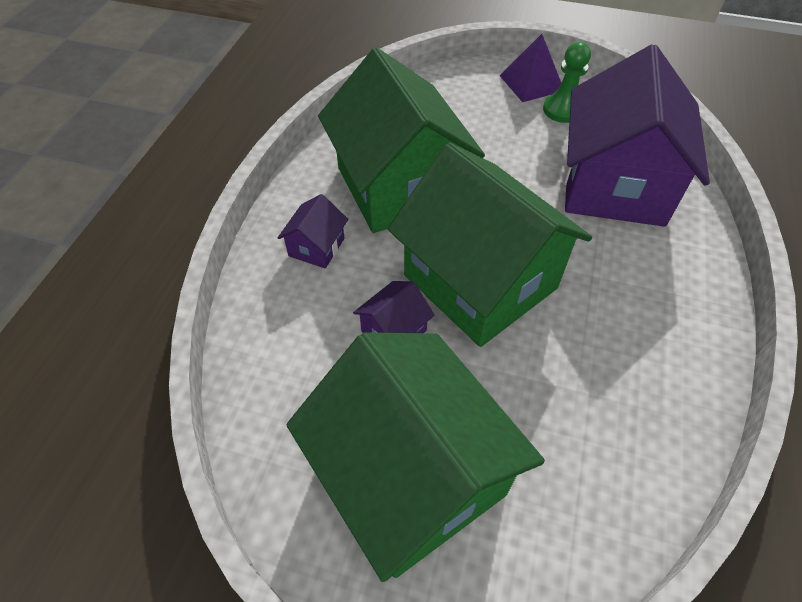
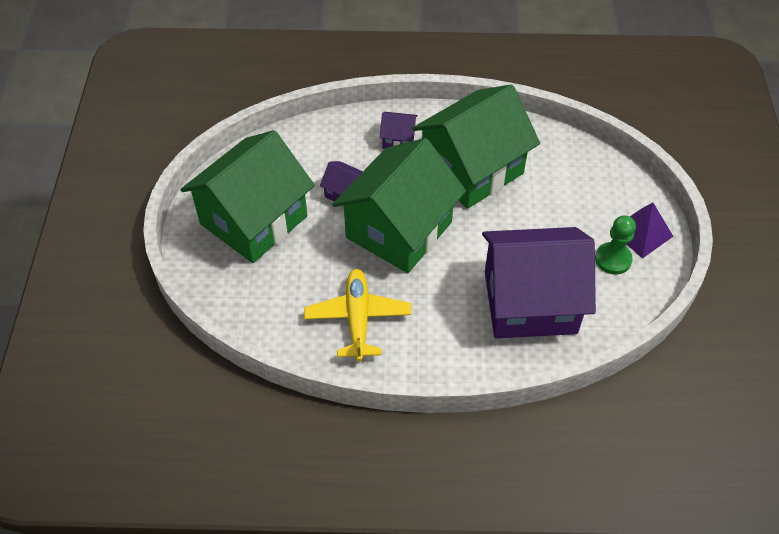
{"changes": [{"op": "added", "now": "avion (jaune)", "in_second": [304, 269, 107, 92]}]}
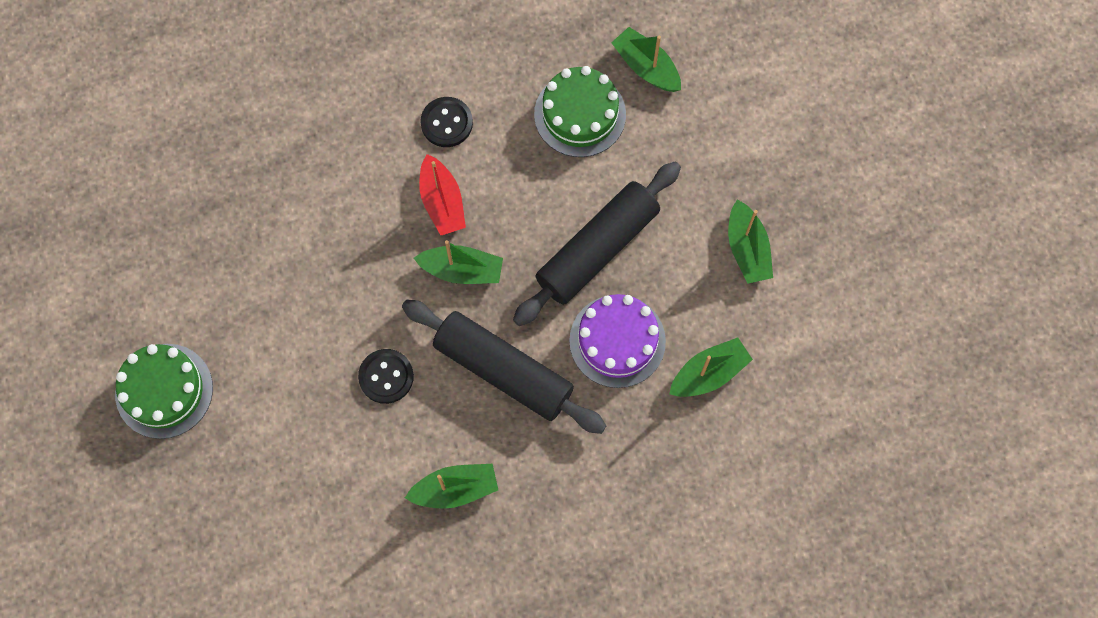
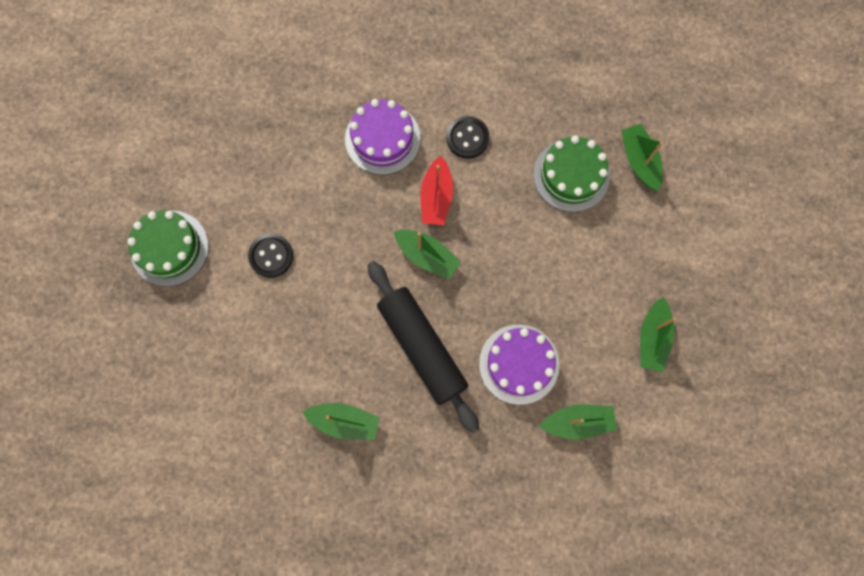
{"changes": [{"op": "removed", "was": "rouleau à pâtisserie (noir)", "in_first": [513, 162, 168, 164]}, {"op": "moved", "was": "bouton (noir)", "in_first": [358, 349, 56, 55], "in_second": [248, 234, 45, 44]}, {"op": "added", "now": "gâteau (violet)", "in_second": [345, 99, 76, 76]}]}
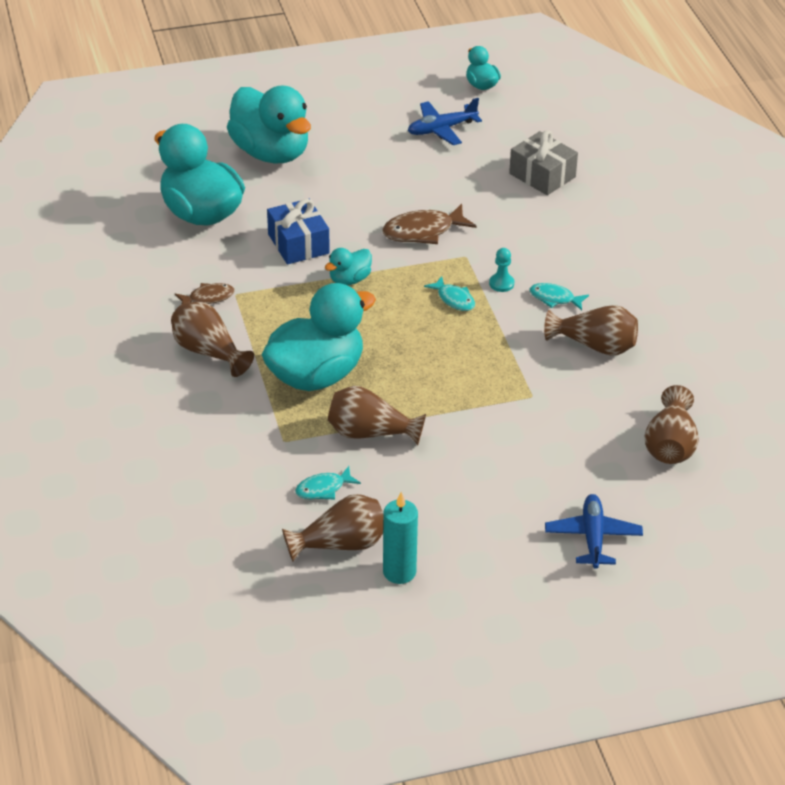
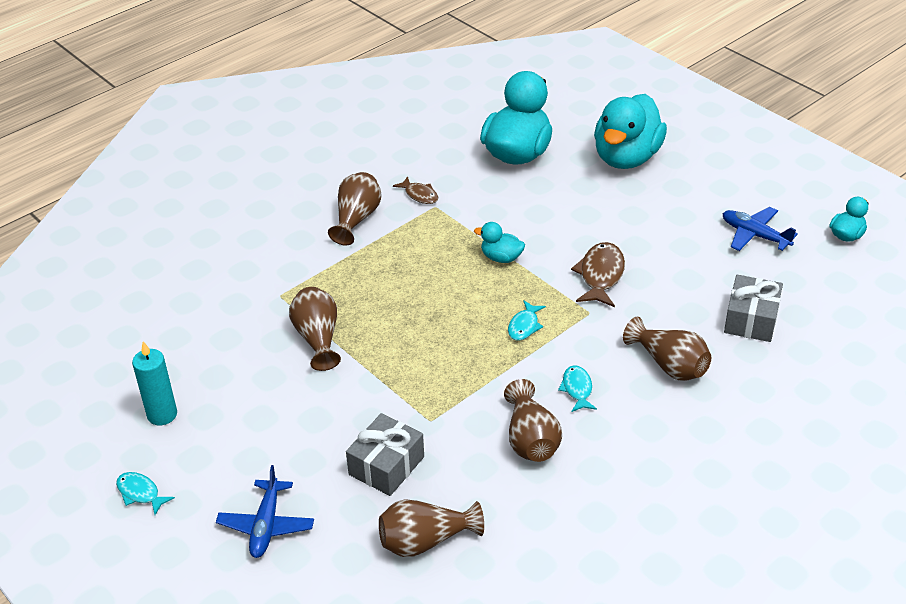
{"changes": [{"op": "removed", "was": "cadeau (bleu)", "in_first": [267, 199, 63, 65]}, {"op": "turned", "was": "poisson (marron)", "in_first": [382, 204, 95, 40], "in_second": [571, 242, 54, 65], "clockwise": 60}, {"op": "removed", "was": "pion (turquoise)", "in_first": [489, 248, 25, 44]}, {"op": "removed", "was": "canard (turquoise)", "in_first": [262, 283, 114, 108]}, {"op": "moved", "was": "poisson (turquoise)", "in_first": [295, 466, 66, 33], "in_second": [116, 472, 59, 43]}, {"op": "moved", "was": "vase (marron)", "in_first": [282, 494, 102, 67], "in_second": [623, 317, 88, 64]}, {"op": "turned", "was": "avion (bleu)", "in_first": [545, 494, 98, 75], "in_second": [216, 465, 98, 93], "clockwise": 120}, {"op": "added", "now": "cadeau (gris)", "in_second": [346, 413, 78, 83]}]}
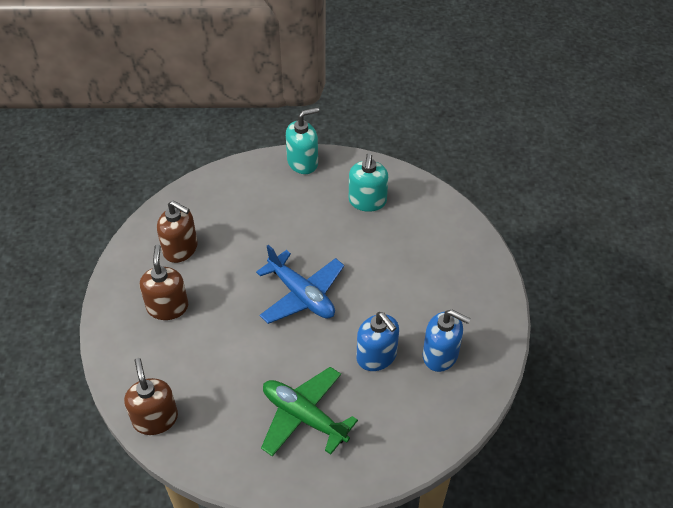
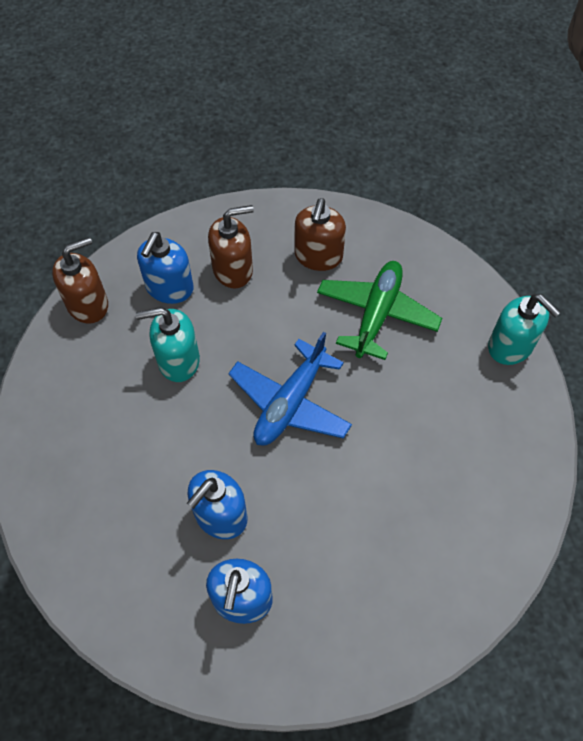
{"changes": [{"op": "moved", "was": "distributeur de savon (turquoise)", "in_first": [349, 153, 39, 59], "in_second": [136, 307, 64, 75]}, {"op": "moved", "was": "avion (vert)", "in_first": [261, 367, 97, 90], "in_second": [317, 261, 125, 99]}, {"op": "added", "now": "distributeur de savon (bleu)", "in_second": [137, 232, 57, 72]}]}
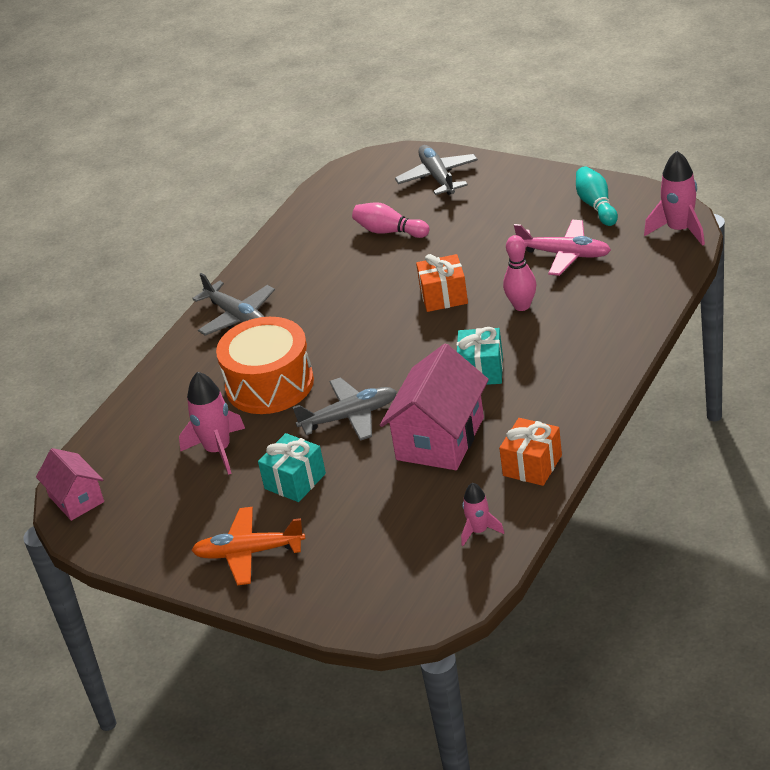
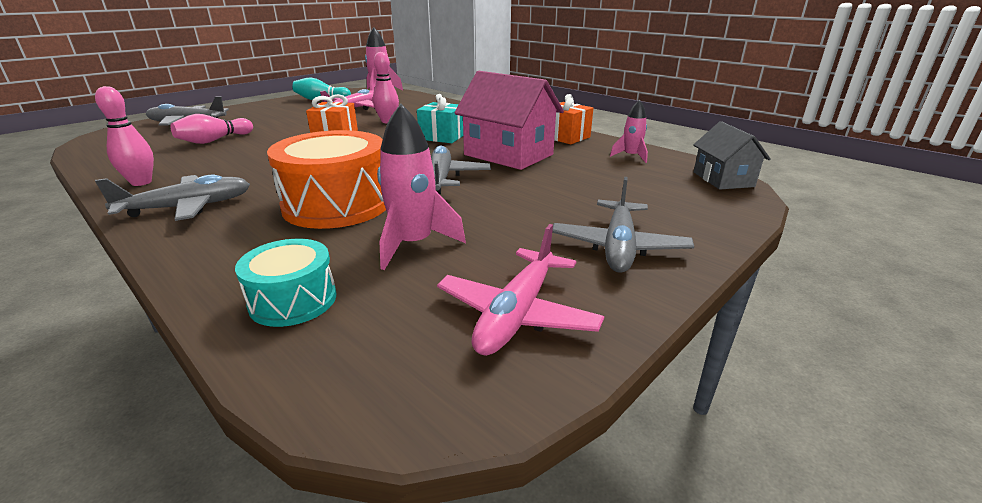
{"changes": [{"op": "removed", "was": "cadeau (turquoise)", "in_first": [258, 433, 68, 69]}, {"op": "removed", "was": "maison (rose)", "in_first": [36, 448, 68, 73]}, {"op": "recoloured", "was": "avion (orange)", "now": "avion (gris)", "in_first": [191, 507, 114, 78], "in_second": [552, 177, 142, 96]}, {"op": "added", "now": "quille (rose)", "in_second": [95, 86, 59, 100]}, {"op": "added", "now": "maison (gris)", "in_second": [693, 121, 78, 68]}, {"op": "added", "now": "avion (rose)", "in_second": [437, 224, 168, 132]}, {"op": "added", "now": "tambour (turquoise)", "in_second": [235, 239, 102, 88]}]}
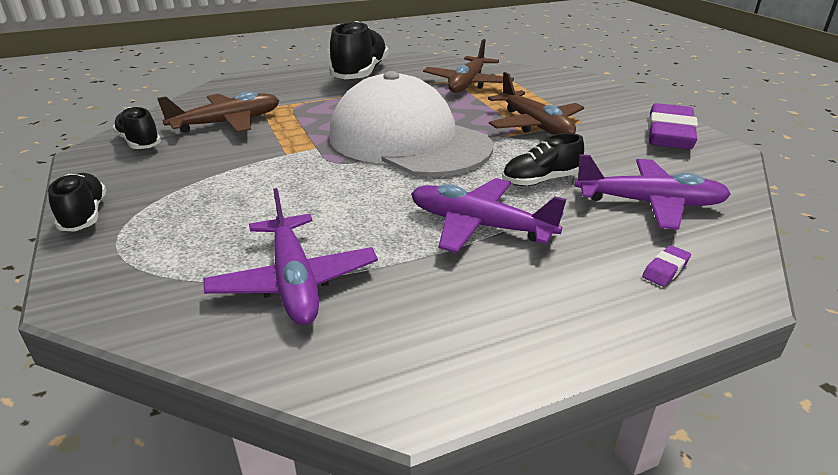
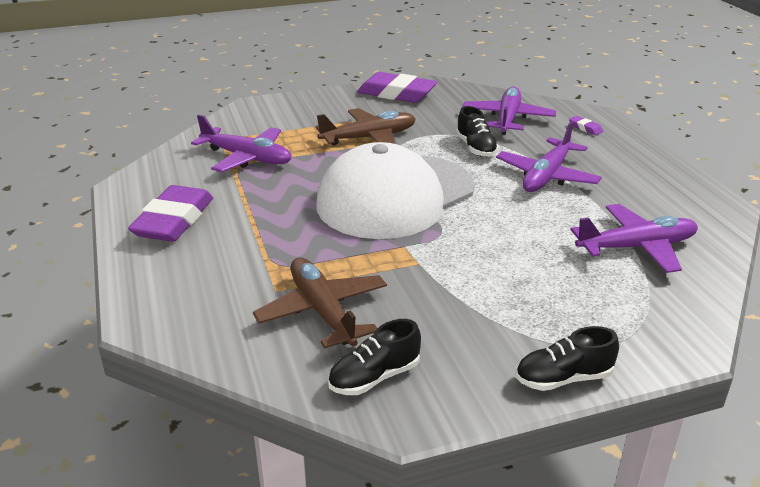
{"changes": [{"op": "replaced", "was": "chaussure (noir)", "now": "gomme (violet)", "in_first": [329, 21, 60, 58], "in_second": [128, 185, 85, 57]}, {"op": "recoloured", "was": "avion (marron)", "now": "avion (violet)", "in_first": [423, 39, 91, 54], "in_second": [191, 114, 100, 58]}]}
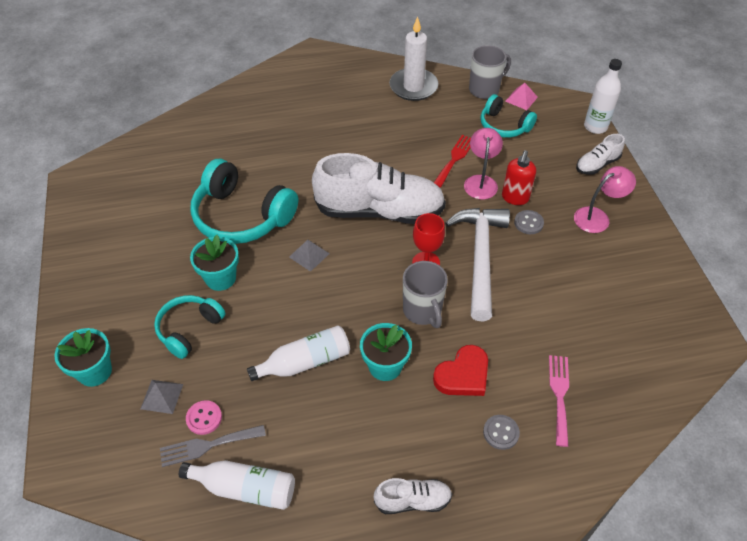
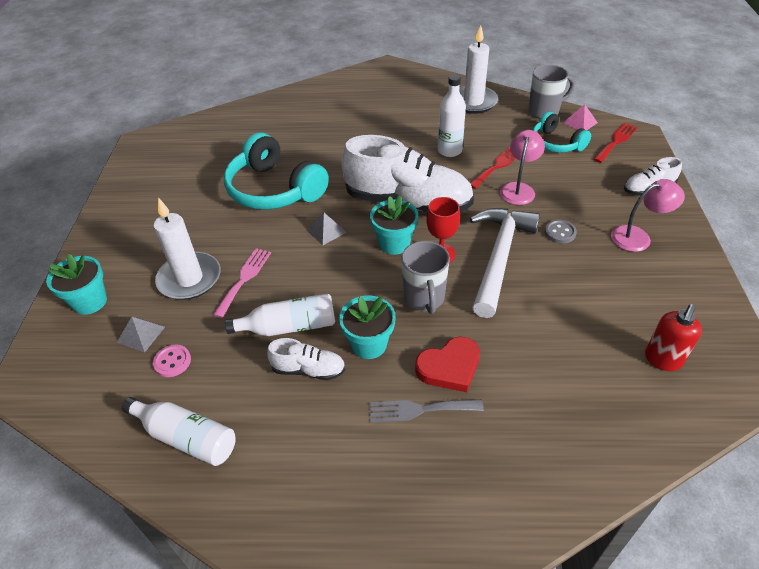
{"changes": [{"op": "moved", "was": "bouteille (blanc)", "in_first": [584, 59, 38, 75], "in_second": [438, 75, 28, 82]}, {"op": "moved", "was": "distributeur de savon (rouge)", "in_first": [502, 150, 34, 55], "in_second": [645, 304, 57, 67]}, {"op": "moved", "was": "pot de fleurs (turquoise)", "in_first": [190, 235, 49, 56], "in_second": [370, 195, 48, 60]}, {"op": "replaced", "was": "casque audio (turquoise)", "now": "bougie (blanc)", "in_first": [154, 295, 72, 64], "in_second": [153, 198, 67, 102]}, {"op": "moved", "was": "fourchette (rose)", "in_first": [549, 355, 20, 92], "in_second": [213, 248, 58, 70]}, {"op": "removed", "was": "bouton (gris)", "in_first": [483, 415, 37, 35]}, {"op": "moved", "was": "fourchette (gris)", "in_first": [160, 425, 106, 42], "in_second": [369, 399, 115, 24]}, {"op": "moved", "was": "chaussure (blanc)", "in_first": [374, 478, 78, 36], "in_second": [267, 338, 79, 42]}, {"op": "added", "now": "fourchette (rouge)", "in_second": [593, 123, 45, 40]}]}
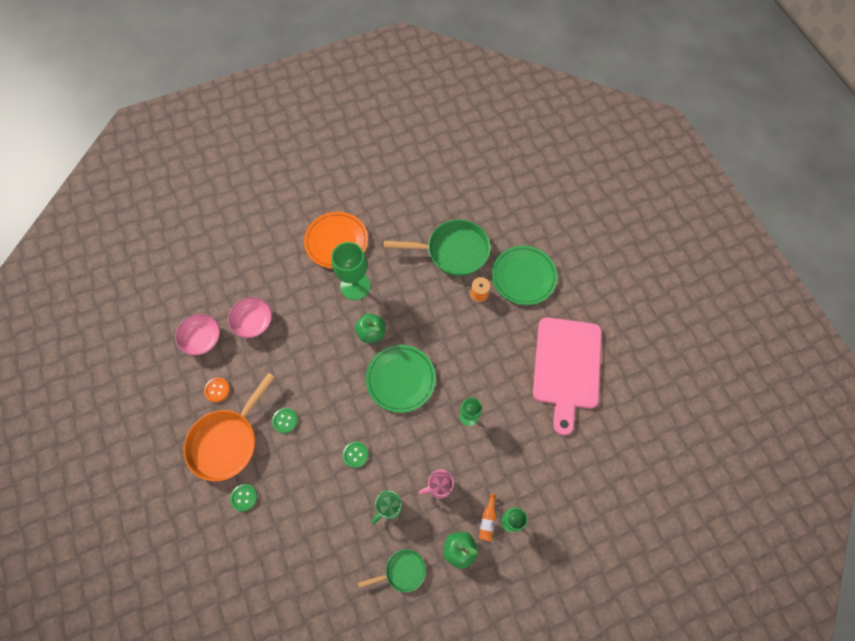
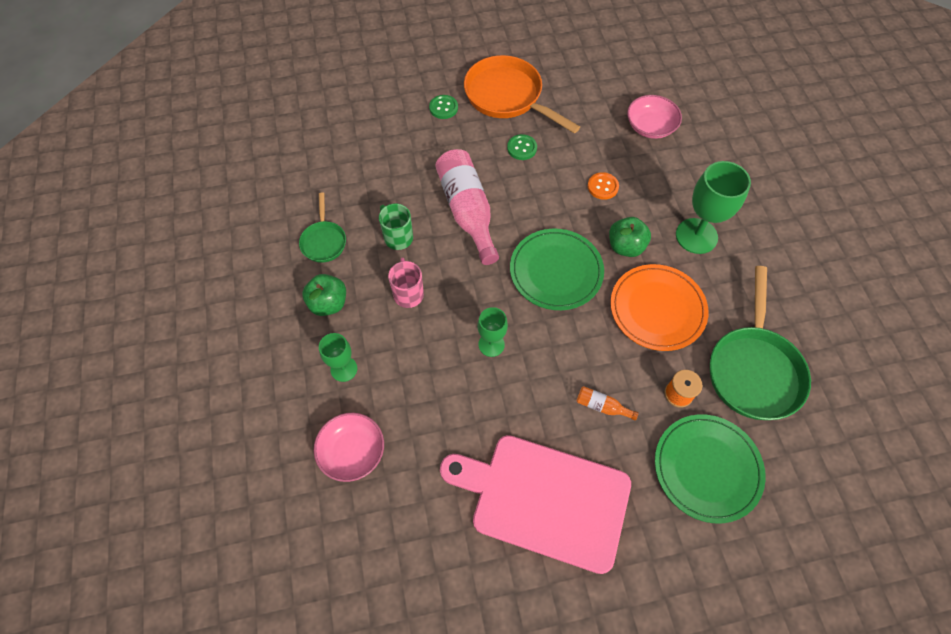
{"changes": [{"op": "moved", "was": "assiette (orange)", "in_first": [304, 212, 64, 57], "in_second": [610, 264, 99, 87]}, {"op": "moved", "was": "bol (rose)", "in_first": [175, 314, 45, 42], "in_second": [314, 413, 70, 69]}, {"op": "moved", "was": "bouton (orange)", "in_first": [204, 377, 26, 25], "in_second": [588, 172, 31, 28]}, {"op": "replaced", "was": "bouton (vert)", "now": "bouteille (rose)", "in_first": [343, 442, 26, 26], "in_second": [435, 149, 64, 116]}, {"op": "moved", "was": "bouteille (orange)", "in_first": [479, 494, 17, 47], "in_second": [576, 386, 63, 35]}]}
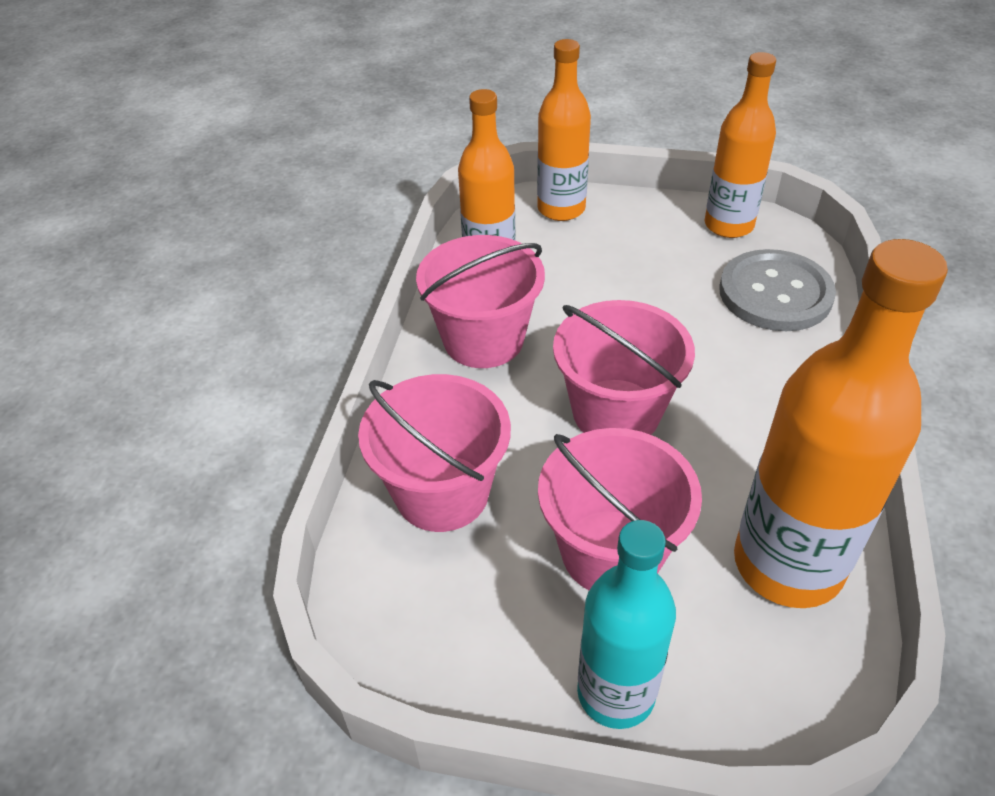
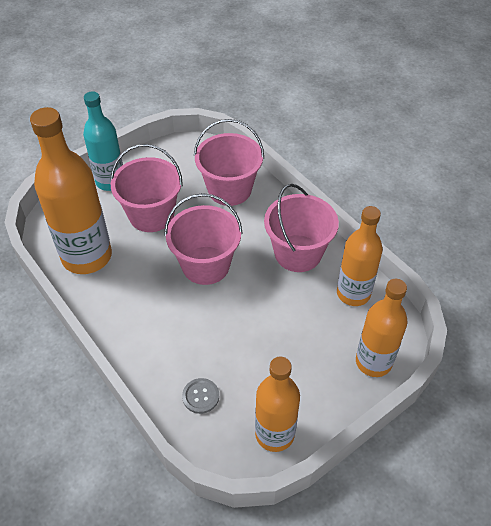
{"changes": [{"op": "resized", "was": "bouton (gris)", "in_first": [719, 249, 117, 82], "in_second": [182, 378, 37, 36], "ratio": 0.47}]}
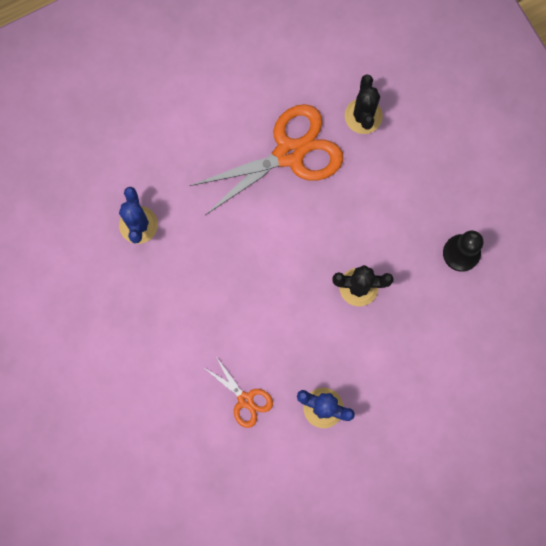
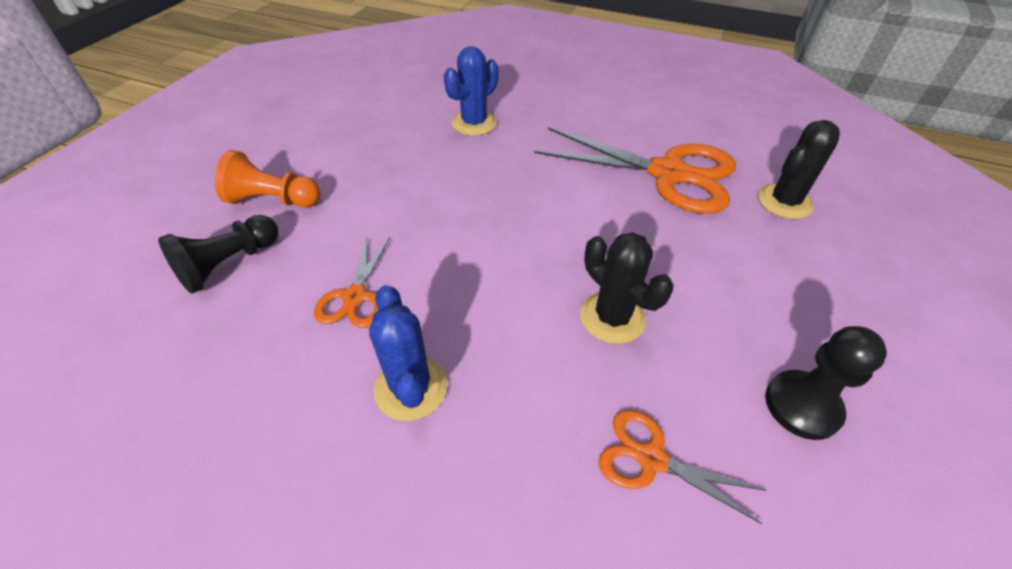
{"changes": [{"op": "added", "now": "pion (orange)", "in_second": [215, 150, 105, 57]}, {"op": "added", "now": "pion (noir)", "in_second": [158, 215, 120, 78]}, {"op": "added", "now": "ciseaux (orange)", "in_second": [598, 410, 168, 114]}]}
